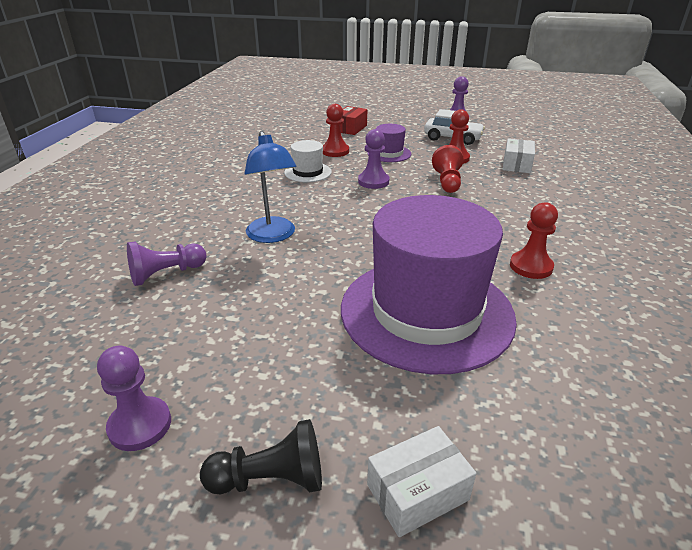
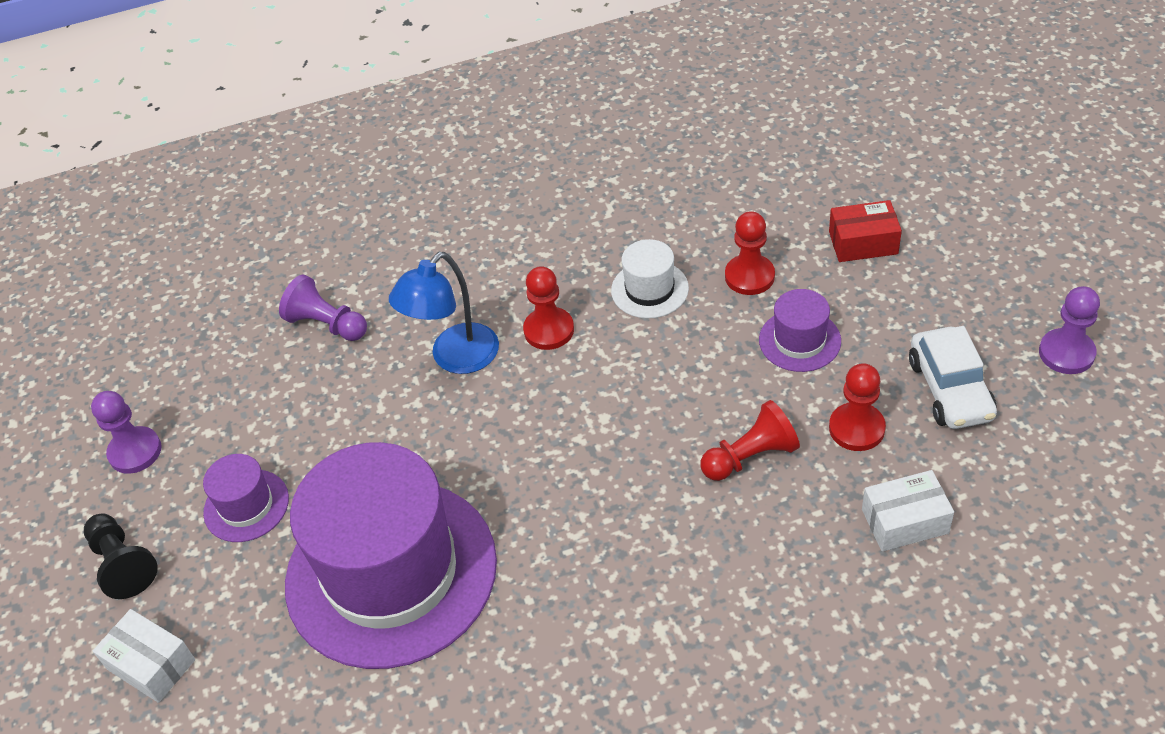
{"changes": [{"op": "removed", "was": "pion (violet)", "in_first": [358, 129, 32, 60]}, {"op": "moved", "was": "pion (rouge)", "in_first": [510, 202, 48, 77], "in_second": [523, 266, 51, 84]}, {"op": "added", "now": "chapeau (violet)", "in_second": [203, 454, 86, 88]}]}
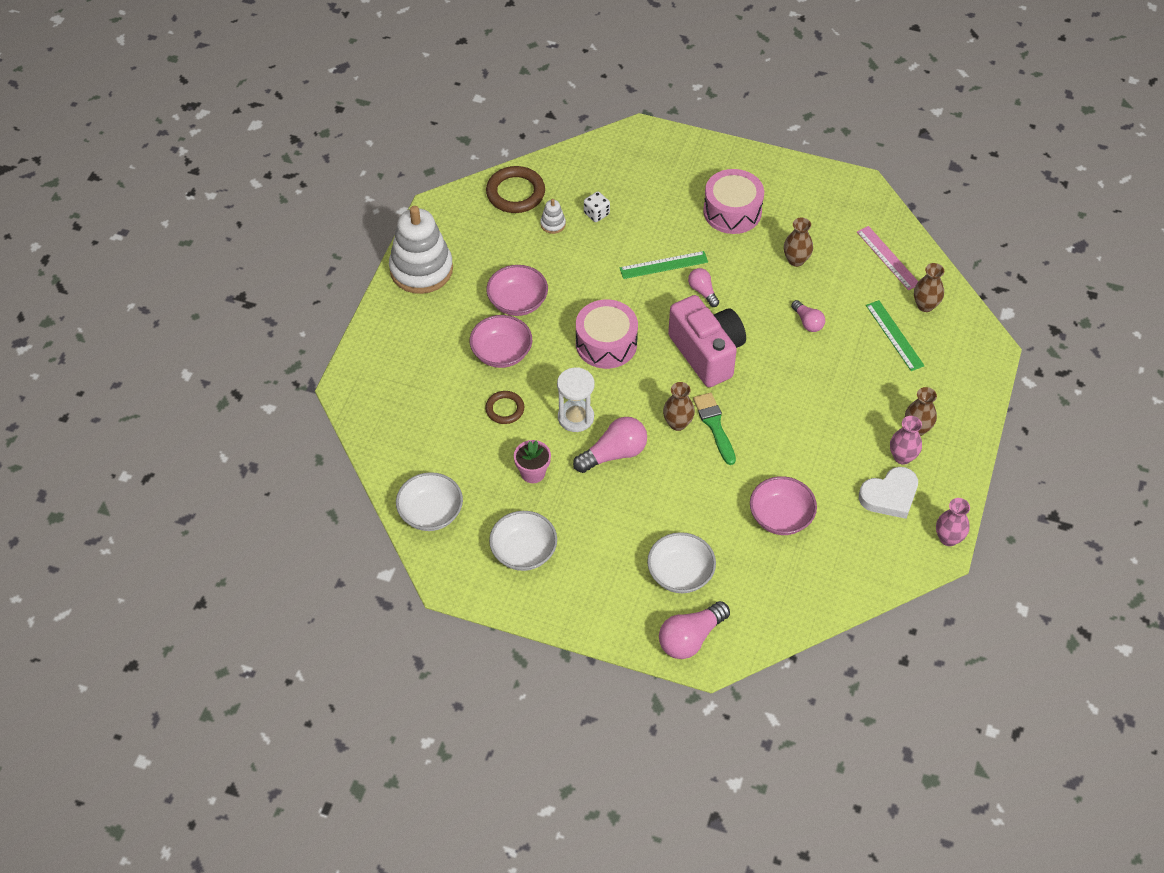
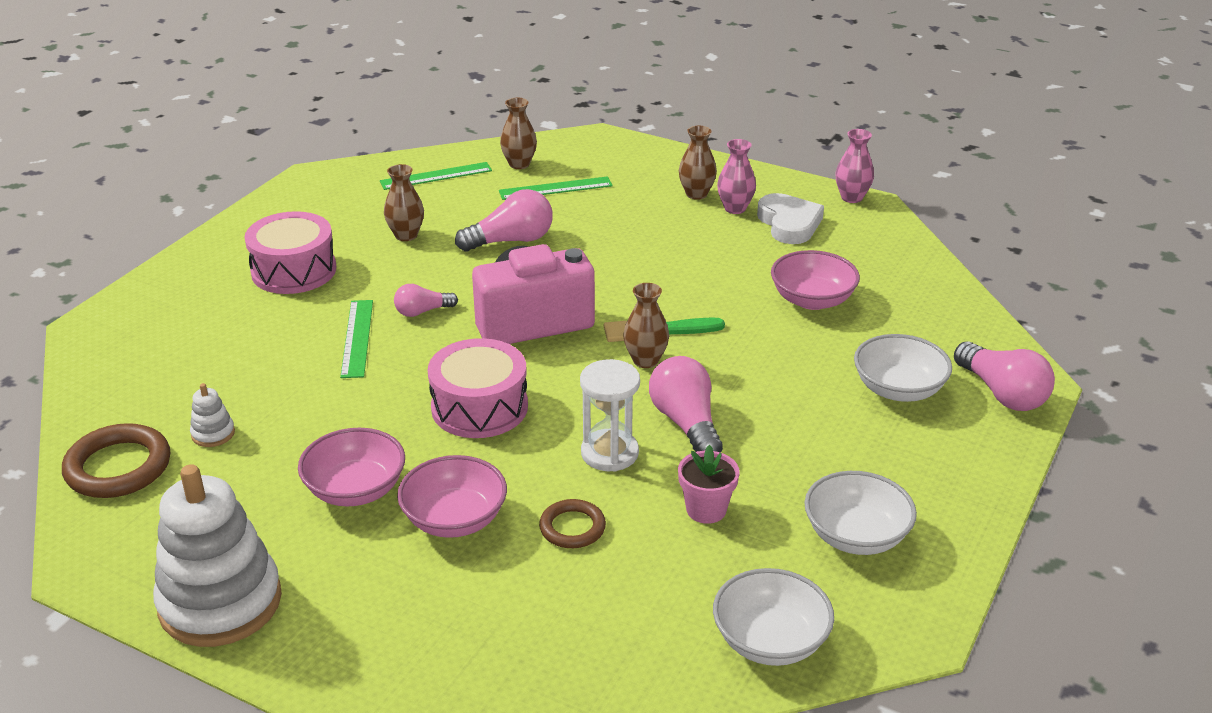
{"changes": [{"op": "removed", "was": "dé (blanc)", "in_first": [584, 191, 26, 31]}, {"op": "recoloured", "was": "règle (rose)", "now": "règle (vert)", "in_first": [857, 226, 62, 64], "in_second": [380, 162, 112, 28]}, {"op": "resized", "was": "ampoule (rose)", "in_first": [791, 300, 34, 32], "in_second": [455, 189, 98, 62], "ratio": 1.69}]}
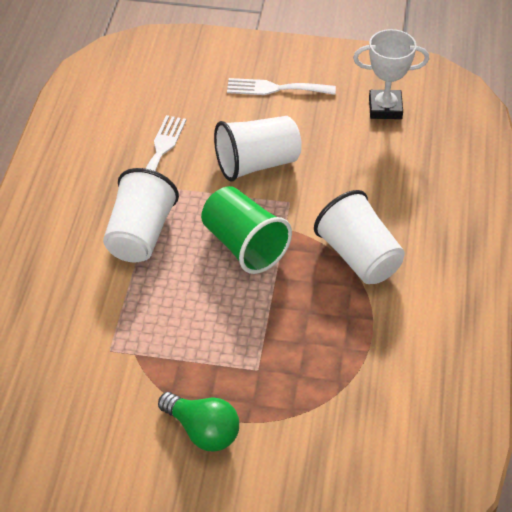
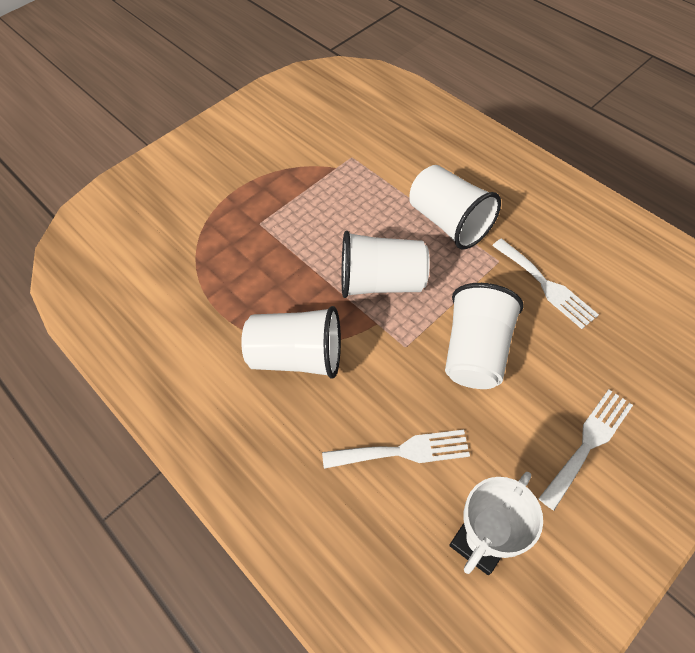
{"changes": [{"op": "recoloured", "was": "gobelet (vert)", "now": "gobelet (blanc)", "in_first": [201, 186, 91, 88], "in_second": [342, 231, 88, 67]}, {"op": "removed", "was": "ampoule (vert)", "in_first": [158, 392, 81, 60]}, {"op": "added", "now": "fourchette (blanc)", "in_second": [322, 430, 148, 39]}]}
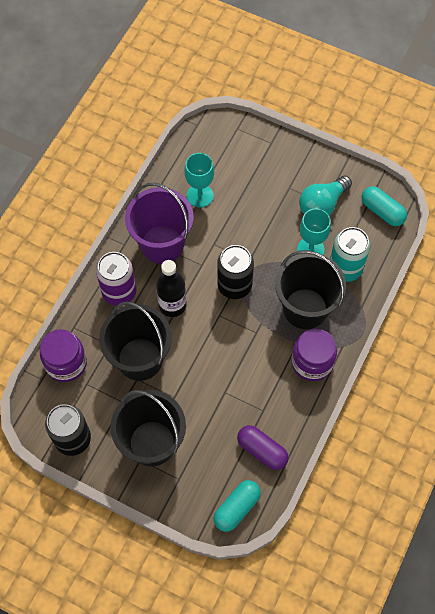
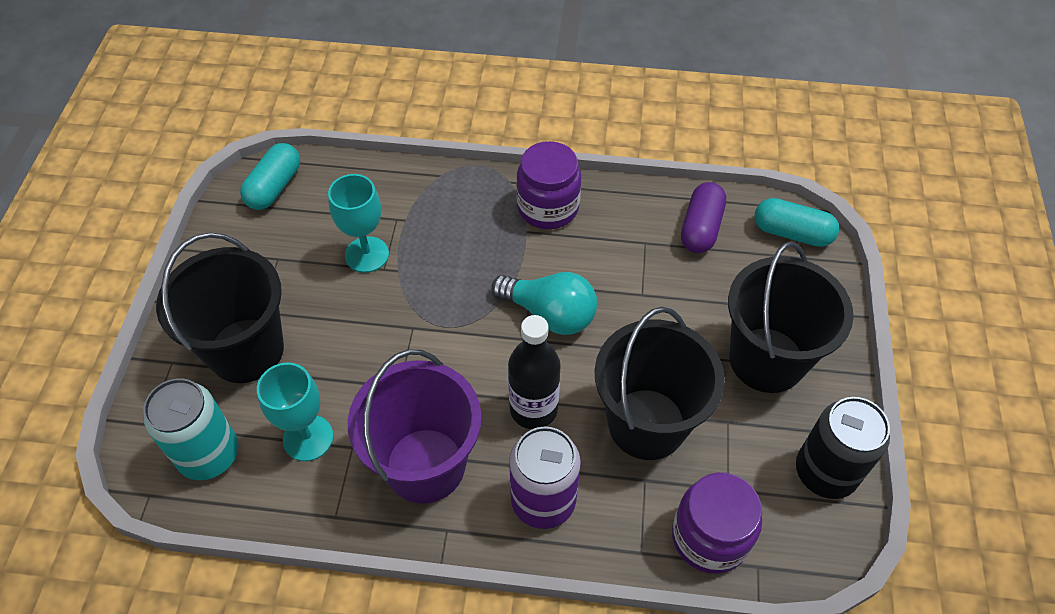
{"changes": [{"op": "moved", "was": "ampoule (turquoise)", "in_first": [299, 176, 53, 40], "in_second": [491, 272, 106, 63]}, {"op": "moved", "was": "canette (turquoise)", "in_first": [330, 227, 40, 55], "in_second": [143, 378, 96, 102]}, {"op": "removed", "was": "canette (noir)", "in_first": [217, 245, 37, 54]}, {"op": "moved", "was": "seau (noir)", "in_first": [275, 250, 71, 79], "in_second": [156, 233, 128, 150]}]}
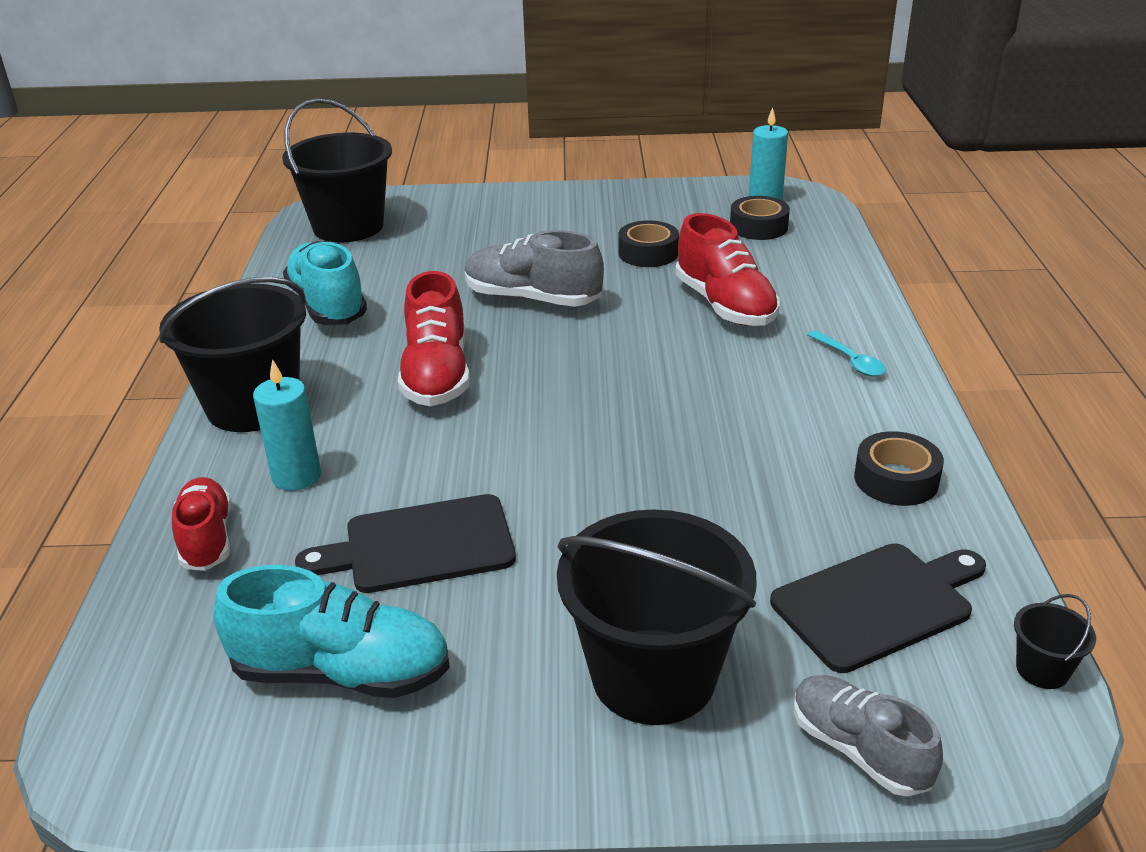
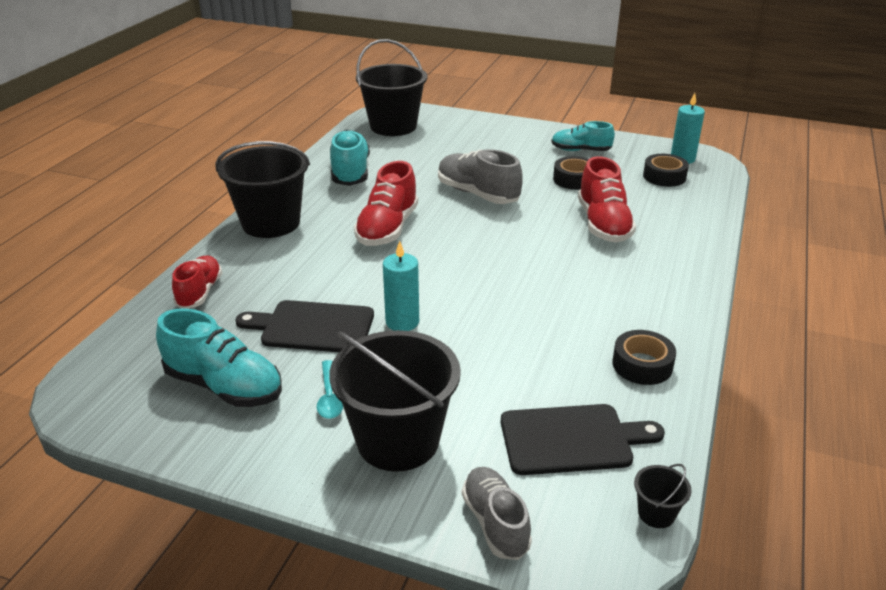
{"changes": [{"op": "moved", "was": "cuillère (turquoise)", "in_first": [807, 331, 79, 46], "in_second": [317, 360, 26, 59]}, {"op": "moved", "was": "bougie (turquoise)", "in_first": [253, 359, 68, 132], "in_second": [383, 241, 36, 90]}, {"op": "added", "now": "chaussure (turquoise)", "in_second": [551, 121, 64, 30]}]}
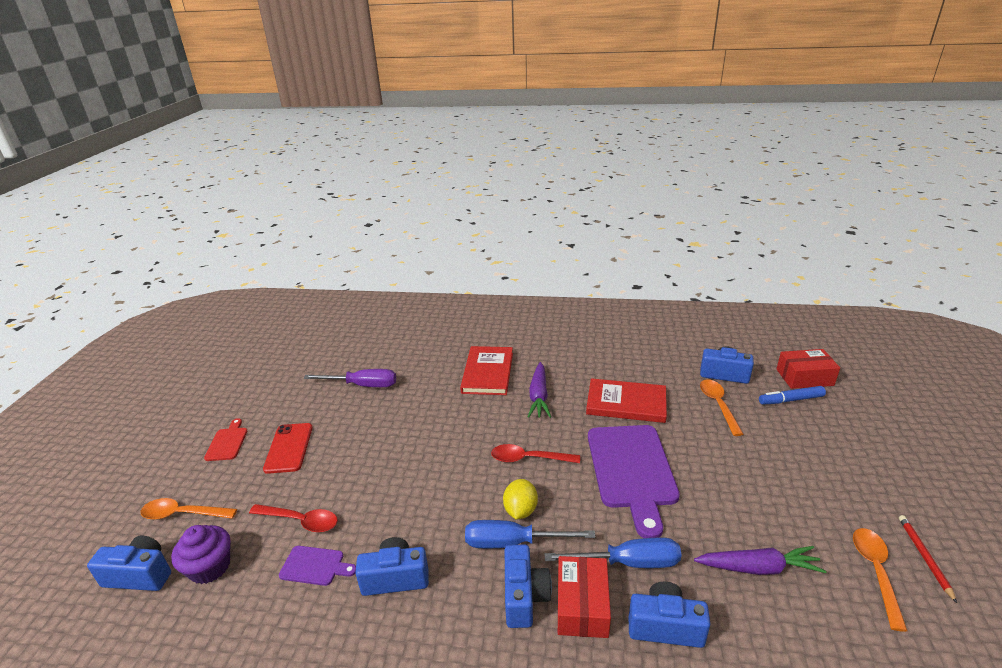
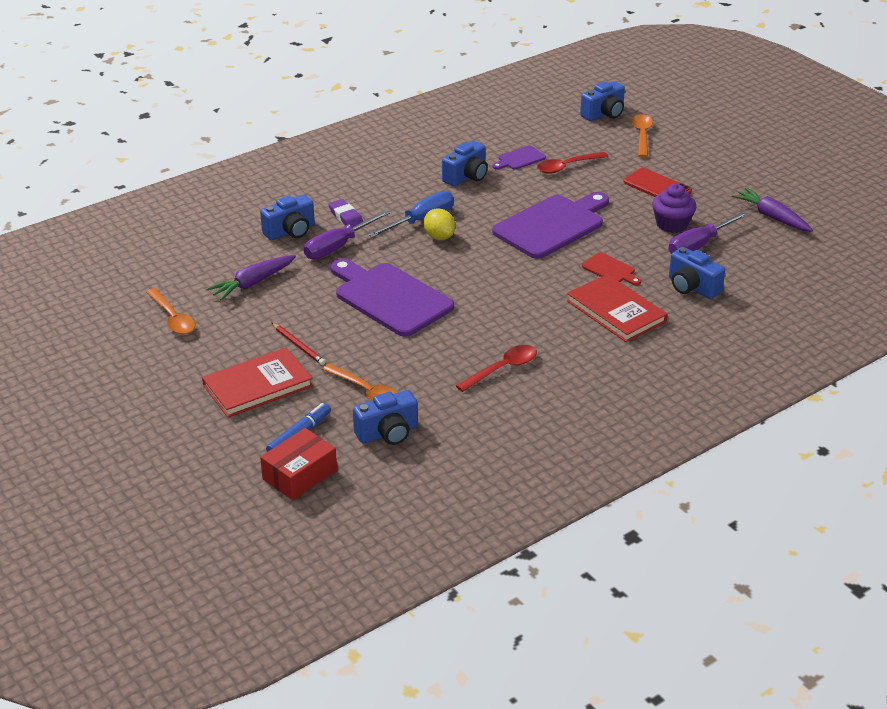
{"changes": [{"op": "moved", "was": "carotte (violet)", "in_first": [528, 362, 23, 56], "in_second": [731, 187, 82, 45]}, {"op": "moved", "was": "livre (rouge)", "in_first": [586, 378, 81, 45], "in_second": [202, 347, 111, 71]}, {"op": "moved", "was": "planche à découper (rouge)", "in_first": [204, 418, 43, 43], "in_second": [582, 252, 59, 33]}, {"op": "moved", "was": "cuillère (rouge)", "in_first": [491, 444, 89, 19], "in_second": [455, 345, 82, 47]}, {"op": "turned", "was": "cuillère (orange)", "in_first": [140, 498, 97, 22], "in_second": [632, 114, 21, 44], "clockwise": -45}, {"op": "moved", "was": "crayon (rouge)", "in_first": [899, 515, 58, 88], "in_second": [272, 323, 54, 42]}, {"op": "moved", "was": "muffin (violet)", "in_first": [171, 525, 60, 59], "in_second": [652, 184, 44, 49]}, {"op": "recoloured", "was": "tournevis (bleu)", "now": "tournevis (violet)", "in_first": [544, 537, 137, 31], "in_second": [304, 210, 86, 49]}, {"op": "moved", "was": "appareil photo (bleu)", "in_first": [505, 544, 47, 84], "in_second": [669, 247, 56, 52]}, {"op": "replaced", "was": "boîte (rouge)", "now": "gomme (violet)", "in_first": [558, 556, 53, 82], "in_second": [329, 199, 34, 28]}, {"op": "added", "now": "planche à découper (violet)", "in_second": [492, 192, 117, 67]}]}
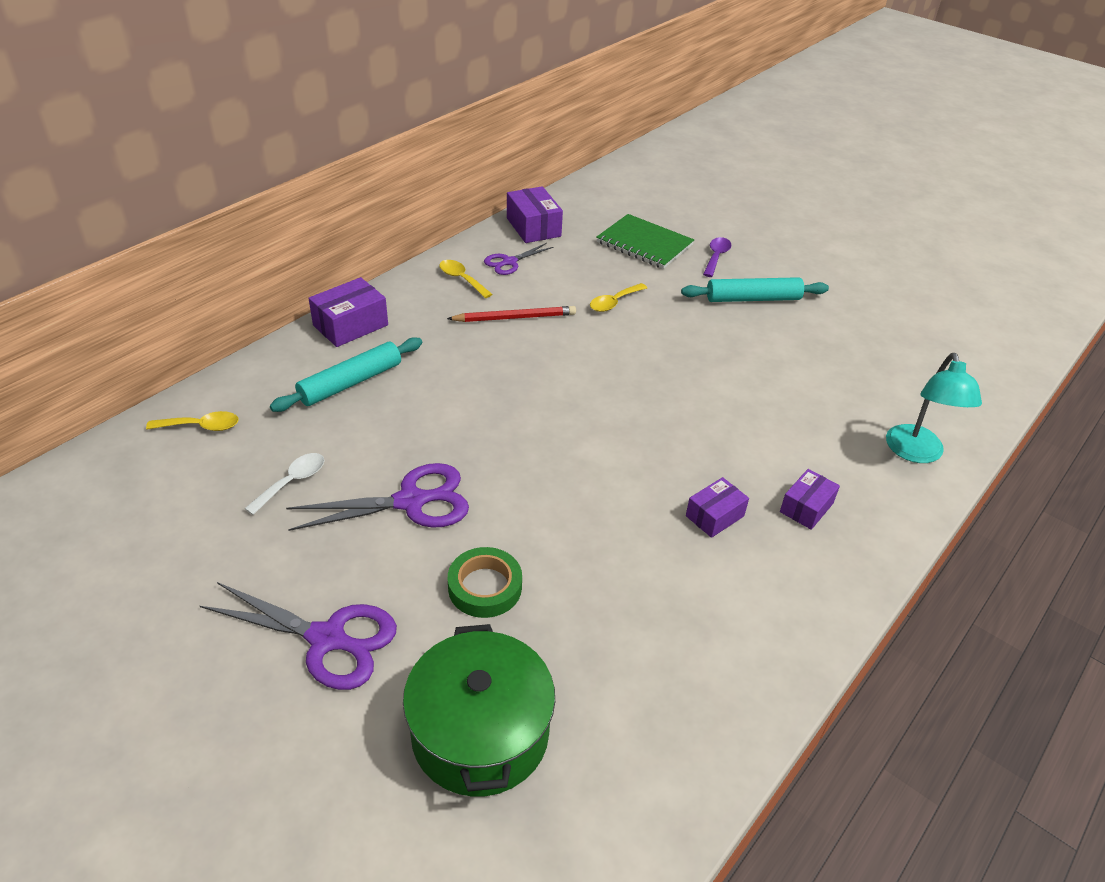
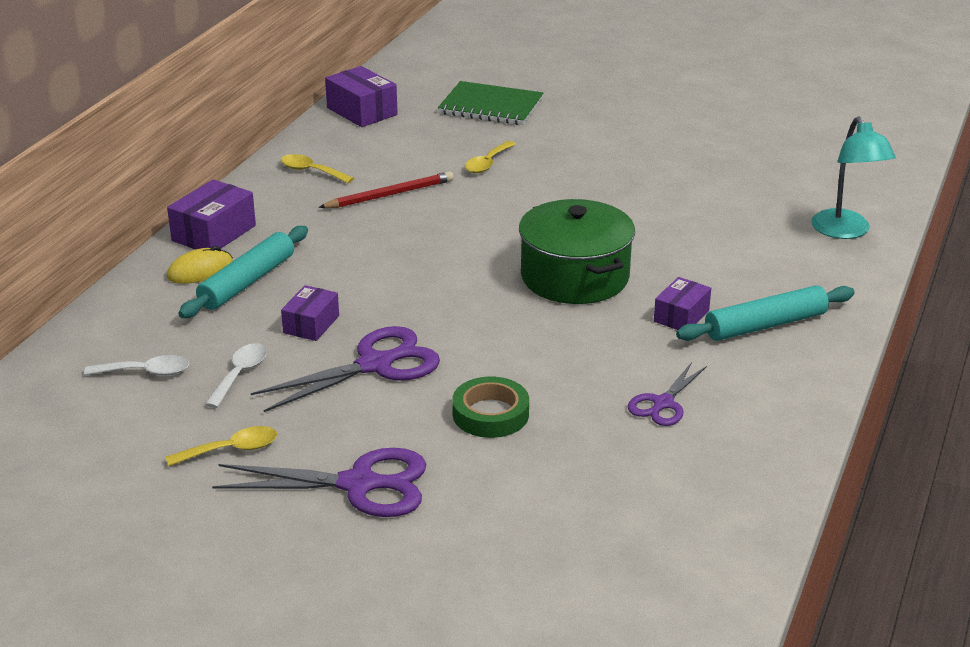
{"changes": [{"op": "removed", "was": "cuillère (violet)", "in_first": [703, 237, 28, 40]}, {"op": "moved", "was": "ciseaux (violet)", "in_first": [484, 243, 70, 32], "in_second": [628, 362, 79, 64]}, {"op": "moved", "was": "rouleau à pâtisserie (turquoise)", "in_first": [681, 277, 148, 25], "in_second": [676, 285, 179, 56]}, {"op": "moved", "was": "cuillère (jaune)", "in_first": [146, 411, 93, 20], "in_second": [166, 426, 111, 40]}, {"op": "moved", "was": "boîte (violet)", "in_first": [780, 469, 60, 61], "in_second": [281, 285, 58, 56]}, {"op": "moved", "was": "marmite (vert)", "in_first": [403, 624, 152, 173], "in_second": [519, 199, 116, 105]}, {"op": "added", "now": "souris (jaune)", "in_second": [167, 246, 66, 38]}, {"op": "added", "now": "cuillère (blanc)", "in_second": [84, 355, 105, 21]}]}
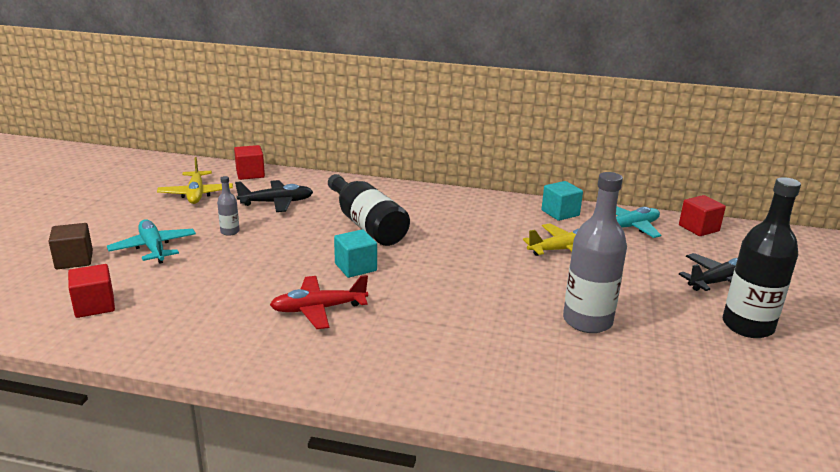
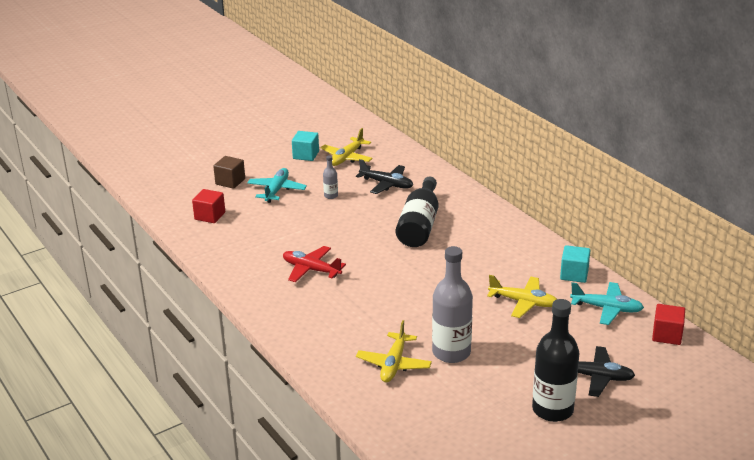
{"changes": [{"op": "removed", "was": "cube (rouge)", "in_first": [234, 145, 31, 35]}, {"op": "moved", "was": "cube (turquoise)", "in_first": [334, 229, 43, 49], "in_second": [292, 131, 27, 30]}, {"op": "added", "now": "avion (jaune)", "in_second": [356, 320, 76, 62]}]}
